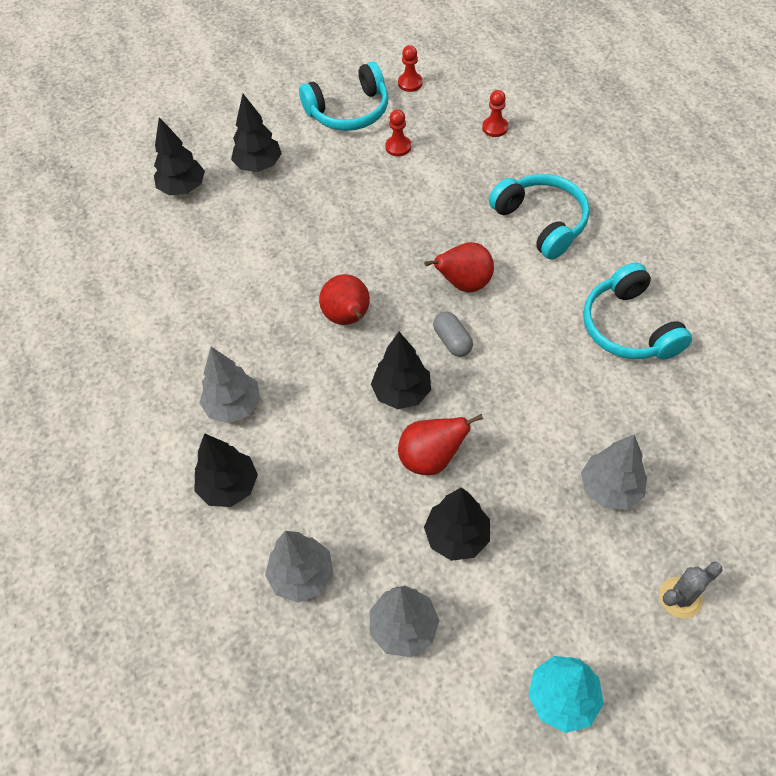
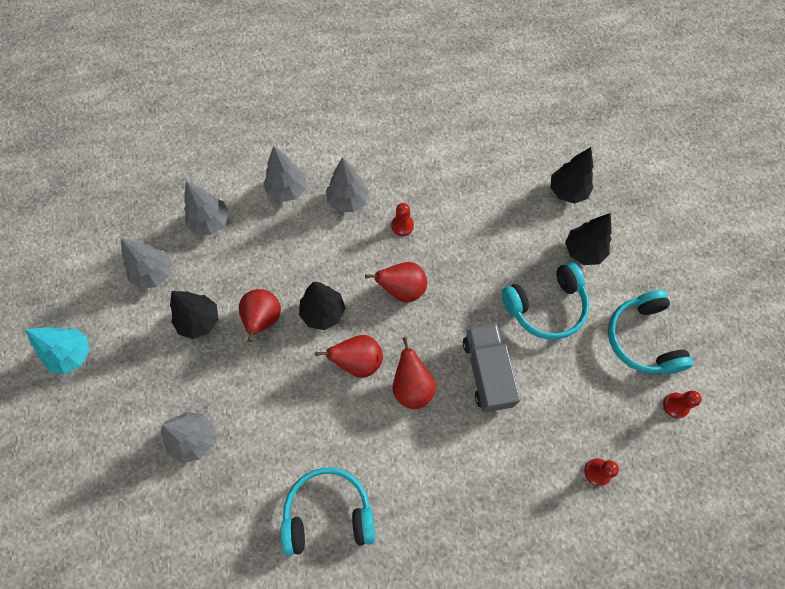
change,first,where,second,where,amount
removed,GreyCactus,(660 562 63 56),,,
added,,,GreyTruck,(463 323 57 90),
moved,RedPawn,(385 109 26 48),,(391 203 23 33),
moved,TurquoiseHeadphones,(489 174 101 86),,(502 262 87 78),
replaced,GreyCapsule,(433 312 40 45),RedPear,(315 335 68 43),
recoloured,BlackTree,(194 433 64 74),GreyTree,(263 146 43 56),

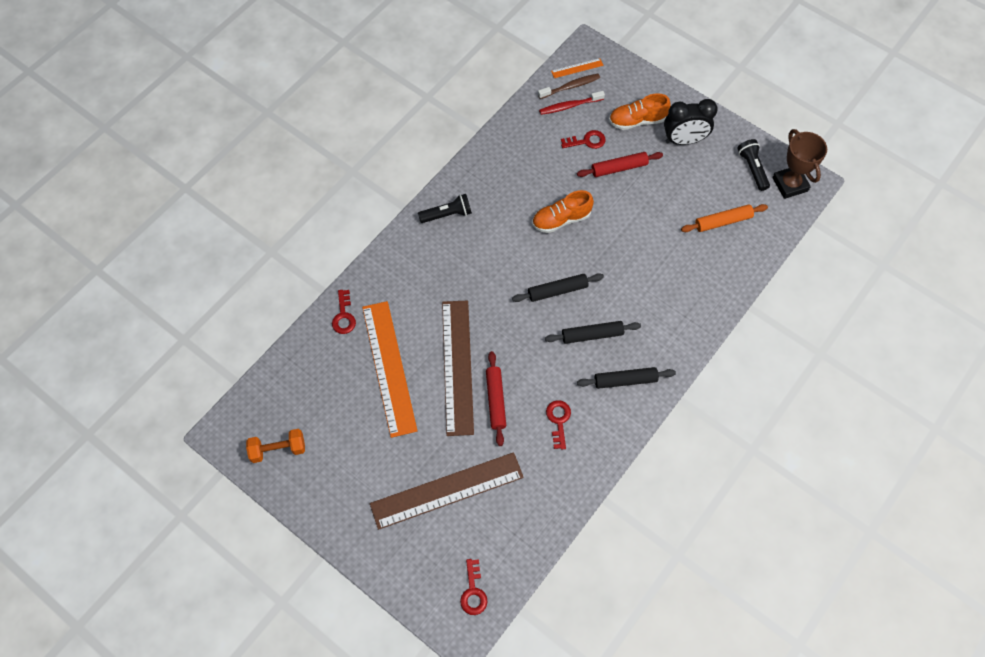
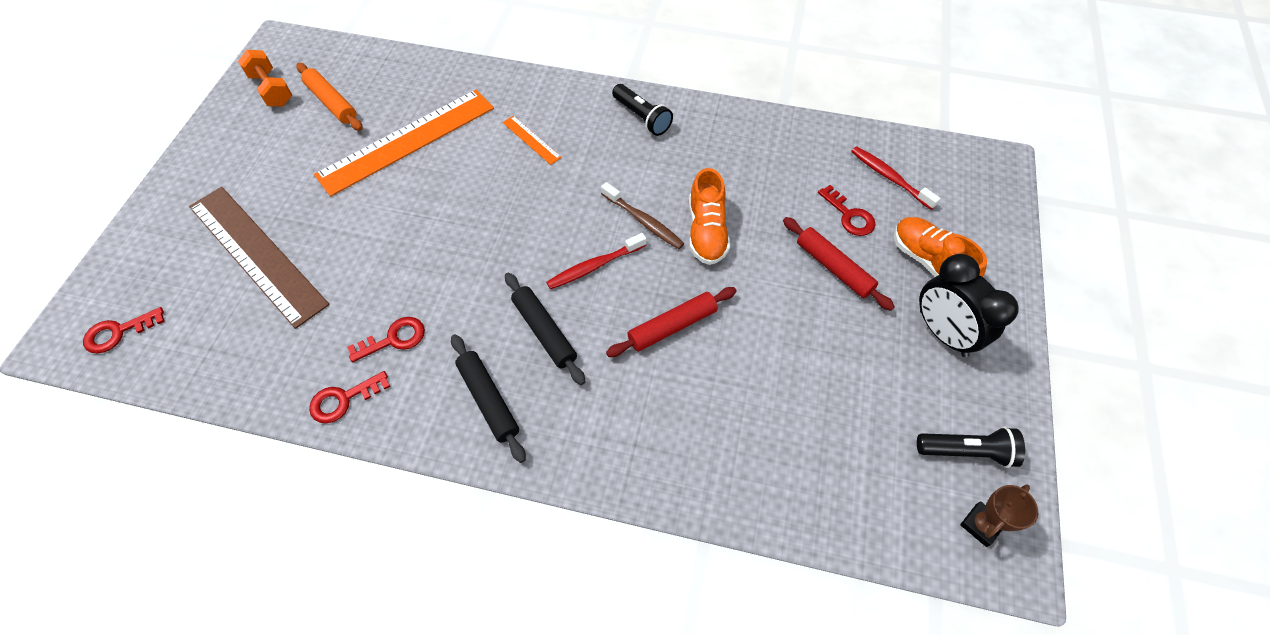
change,first,where,second,where,amount
removed,BrownRuler,(442 300 32 136),,,
moved,RedKey,(332 290 24 44),,(309 371 82 52),
moved,RedRollingPin,(486 351 20 95),,(606 287 130 70),
moved,BrownToothbrush,(538 74 62 25),,(601 182 84 67),
moved,OrangeRuler,(551 58 53 20),,(502 116 60 49),
moved,OrangeRollingPin,(681 204 87 28),,(296 63 67 68),
replaced,BlackRollingPin,(512 273 92 29),RedToothbrush,(546 233 100 56),
turned,OrangeShoe,(532 190 62 43),,(689 168 41 97),135 degrees counterclockwise
turned,BlackFlashlight,(737 139 33 52),,(917 427 108 41),45 degrees clockwise
resized,BrownTrophy,(772 129 55 70),,(960 484 78 63),x0.59

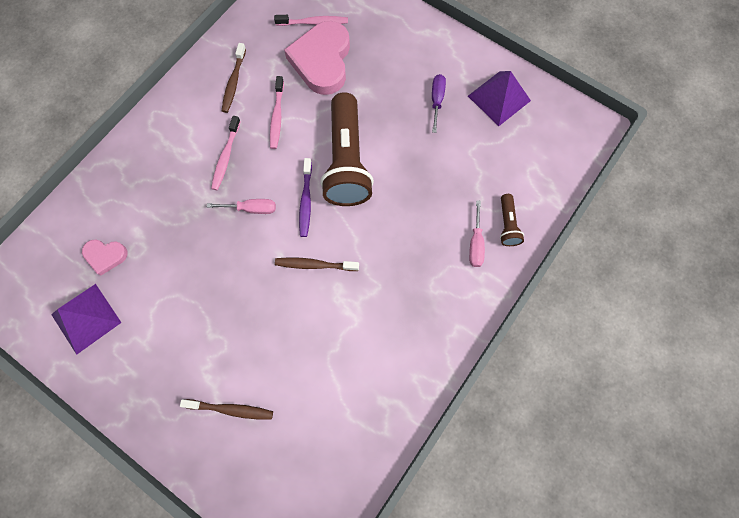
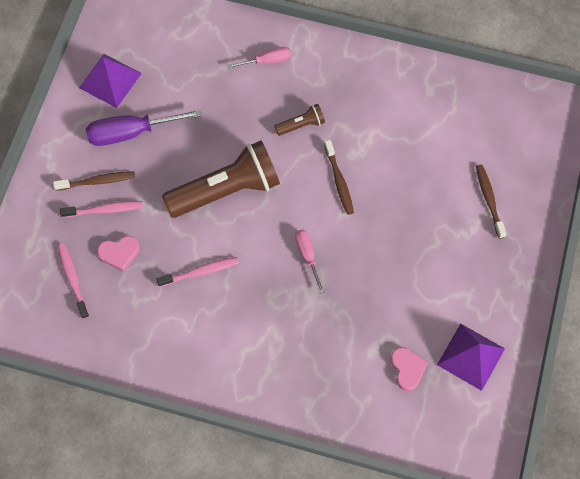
change,first,where,second,where,amount
removed,PurpleToothbrush,(299 158 13 79),,,
moved,PinkToothbrush,(211 116 30 74),,(60 201 83 17),
moved,BrownToothbrush,(222 43 24 70),,(53 171 82 20),
moved,BrownFlashlight,(500 194 24 52),,(274 104 51 32),
resized,PinkHeart,(284 21 66 74),,(97 236 42 36),x0.49
resized,PurpleScrewdriver,(432 74 14 59),,(86 109 116 37),x1.76

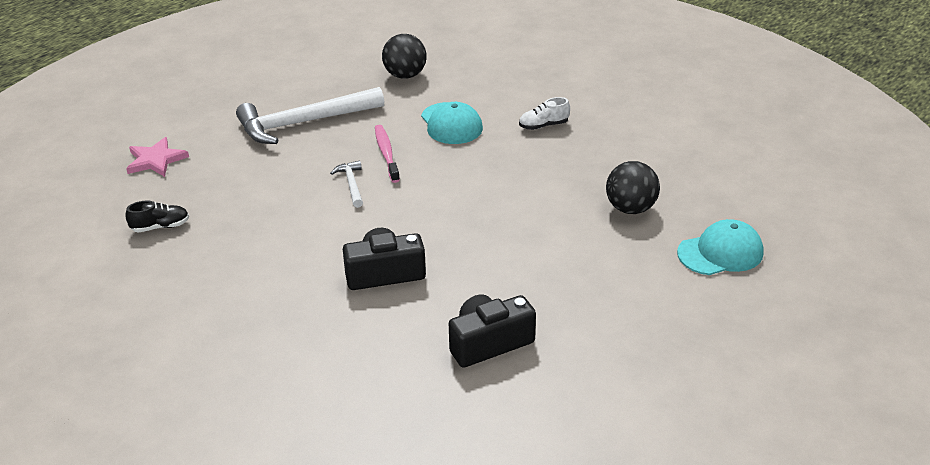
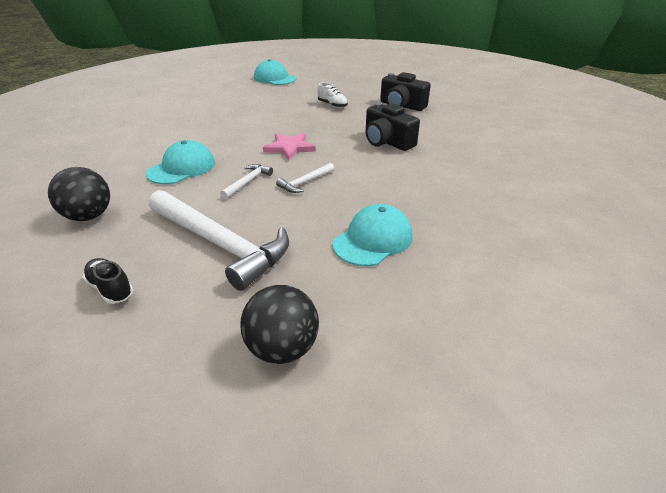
change,first,where,second,where,amount
added,,,TurquoiseCap,(333 204 80 62),
moved,BlackShoe,(125 201 64 31),,(82 258 52 46),
moved,PinkStar,(126 137 63 40),,(263 133 53 27),
moved,WhiteShoe,(519 97 51 33),,(317 83 31 25),
moved,BlackBall,(606 161 54 53),,(240 285 79 79),
replaced,PinkToothbrush,(375 125 25 58),WhiteHammer,(220 164 53 35),

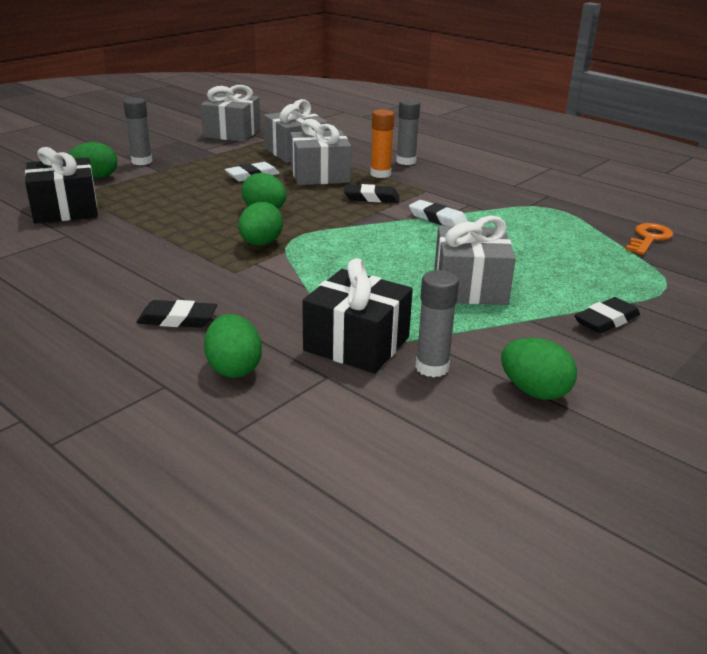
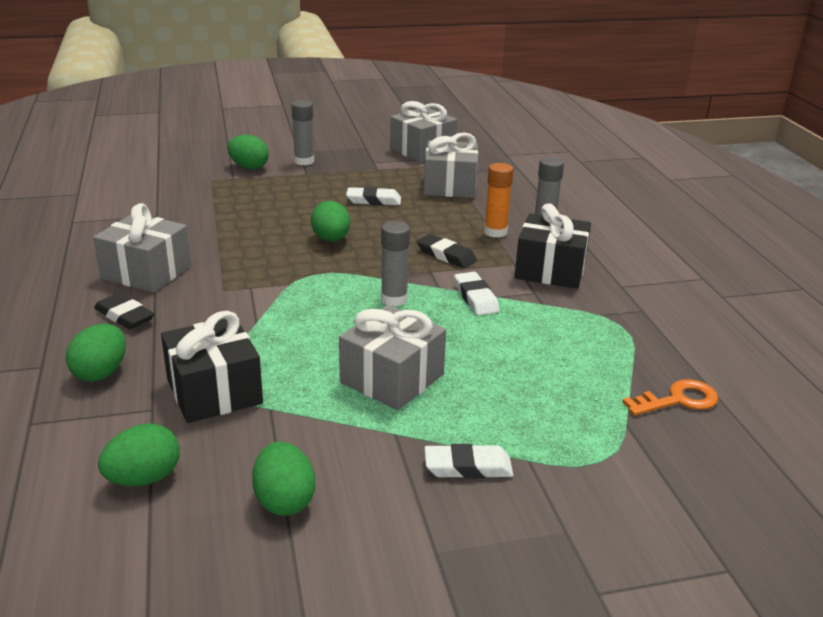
change,first,where,second,where,amount
moved,BlackGift,(25 147 73 77),,(515 203 76 86),
moved,GreenEgg,(238 202 45 44),,(98 423 82 64),
moved,GreyGift,(290 119 61 66),,(93 203 98 89),
moved,GreyGlueStick,(416 270 43 107),,(381 221 29 85),
recoloured,BlackEraser,(574 297 66 37),WhiteEraser,(424 444 89 35),

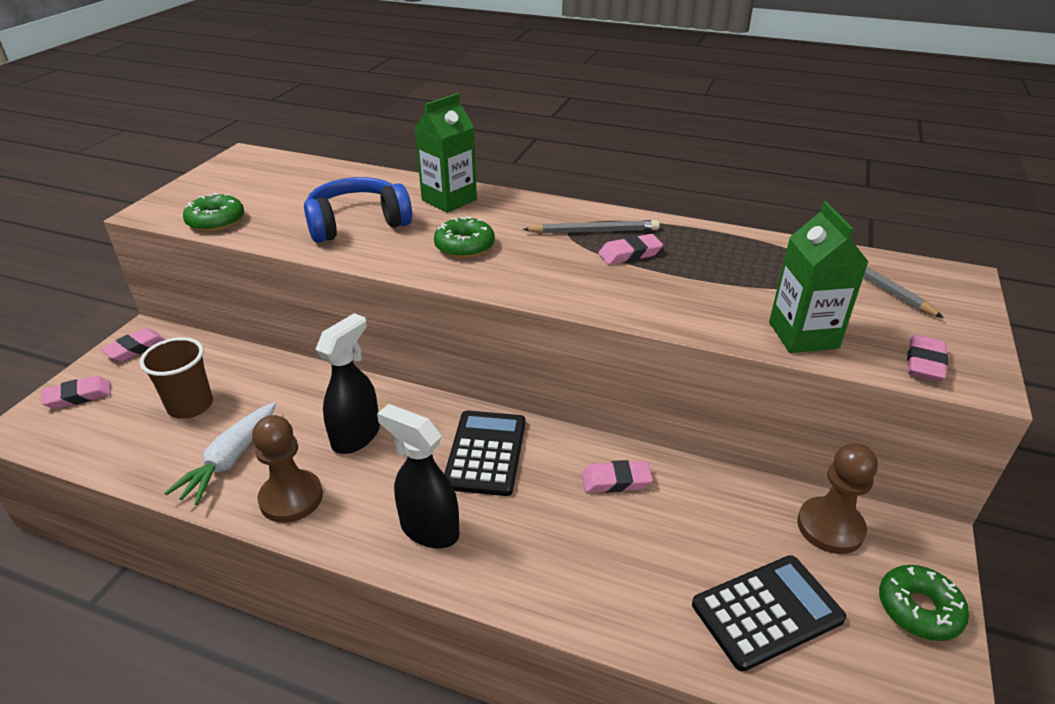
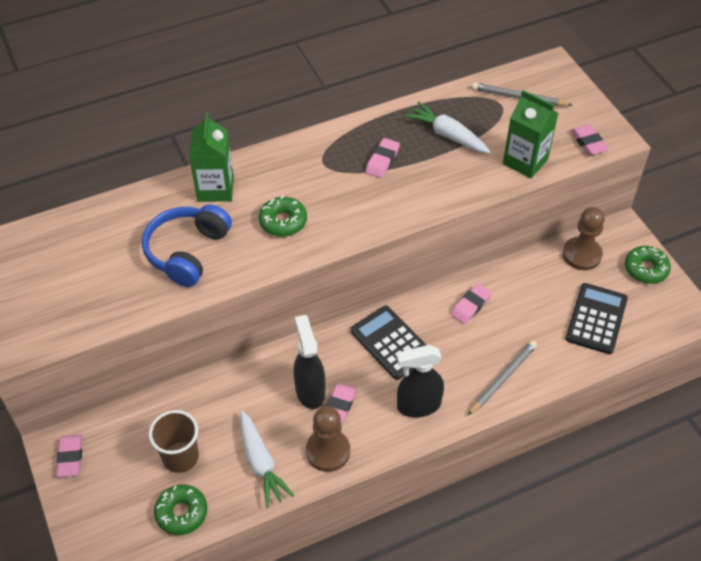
change,first,where,second,where,amount
added,,,WhiteCarrot,(404 101 86 52),
moved,PinkEraser,(41 376 70 33),,(327 383 30 41),
moved,GreenDonut,(183 193 61 39),,(154 484 53 51),
moved,GreyPencil,(523 220 137 14),,(468 340 69 75),

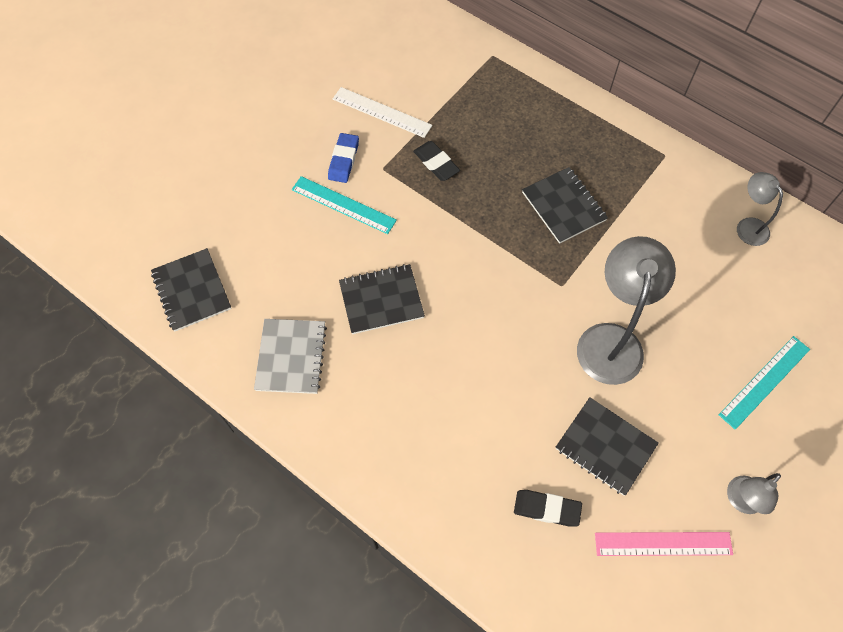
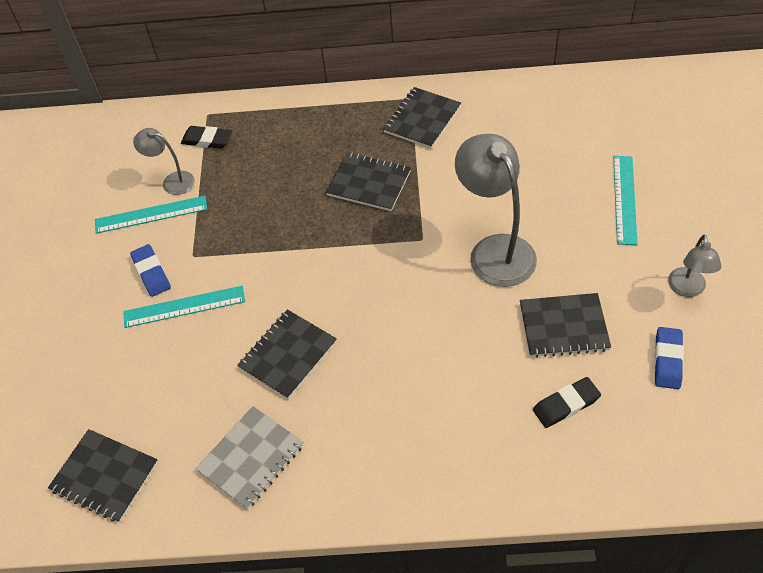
change,first,where,second,where,amount
added,,,BlackNotebook,(383 87 78 62),
moved,BlackEraser,(413 141 47 40),,(181 126 51 23),
moved,GreyLamp,(737 172 46 74),,(133 128 62 67),
replaced,PinkRuler,(595 532 138 24),BlueEraser,(654 327 30 62),
recoloured,WhiteRuler,(333 87 99 51),TurquoiseRuler,(95 196 112 38),
turned,GreyNotebook,(254 319 73 75),,(195 406 109 104),75 degrees clockwise

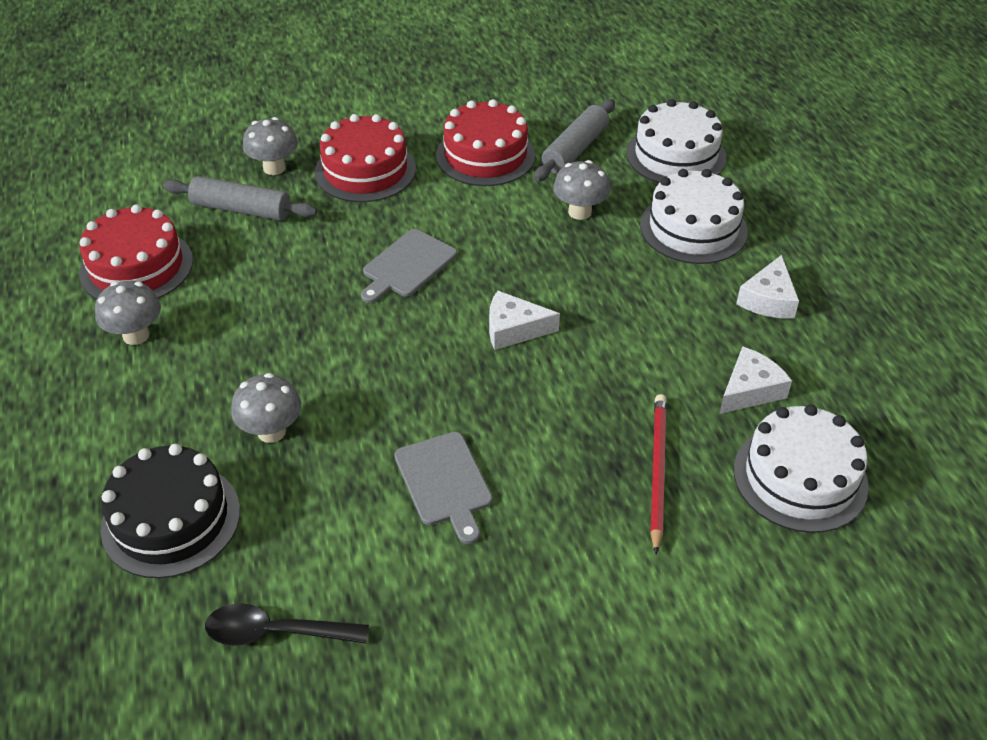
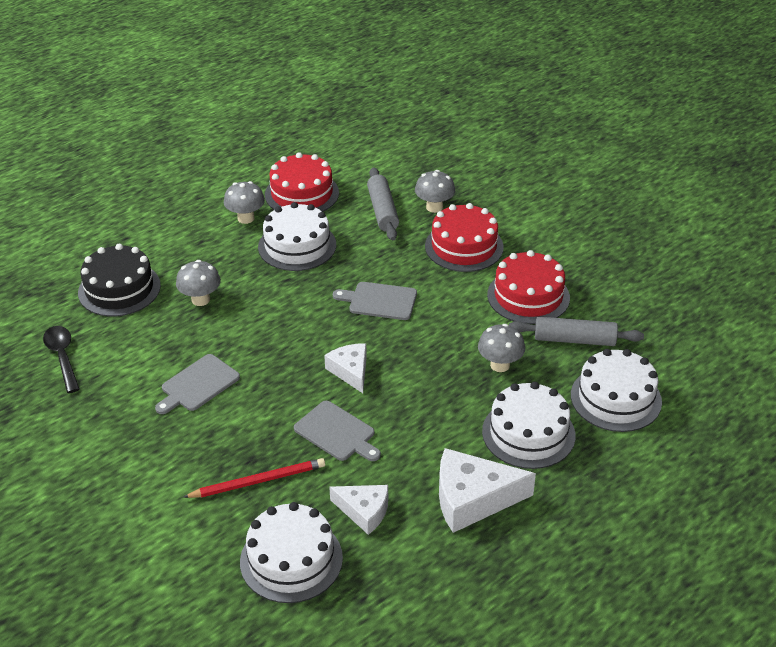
change,first,where,second,where,amount
added,,,WhiteCake,(258 202 78 69),
added,,,GreyCuttingBoard,(294 401 87 60),
resized,WhiteCheese,(736 255 63 64),,(439 448 97 85),x1.63

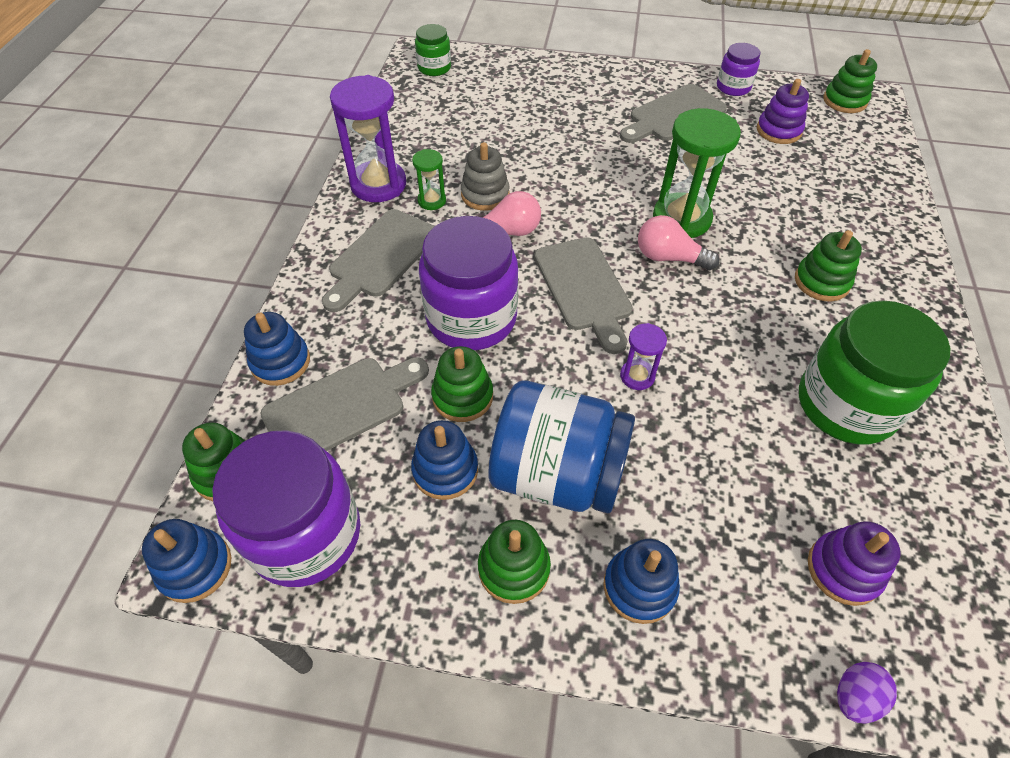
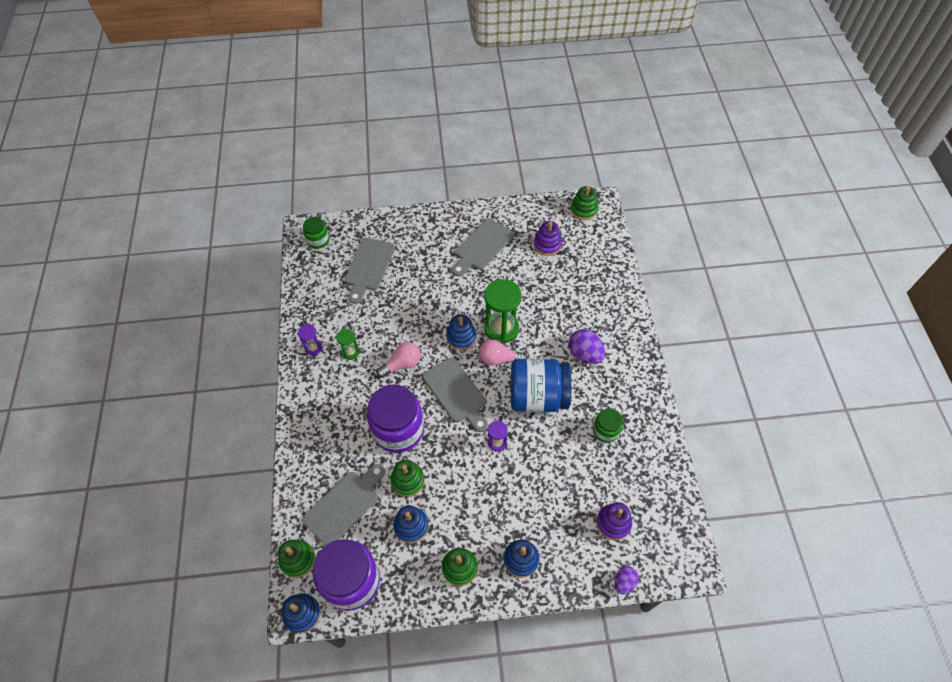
change,first,where,second,where,amount
removed,GreyStackingToy,(461 142 49 69),,,
removed,PurpleJar,(717 43 43 53),,,
moved,BlueStackingToy,(244 312 66 74),,(446 314 30 36),
moved,GreyCuttingBoard,(322 209 113 103),,(345 238 50 66),
moved,BlueJar,(488 381 147 132),,(511 359 61 53),
replaced,GreenStackingToy,(795 230 67 72),PurpleEgg,(569 329 36 35),
resized,PurpleHourglass,(330 75 76 127),,(298 324 24 31),x0.50
resized,GreenJar,(799 300 151 145),,(593 408 30 35),x0.51

